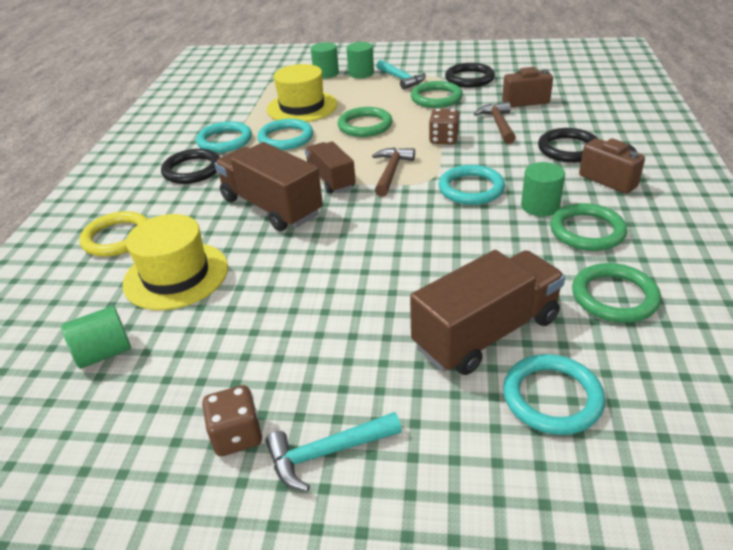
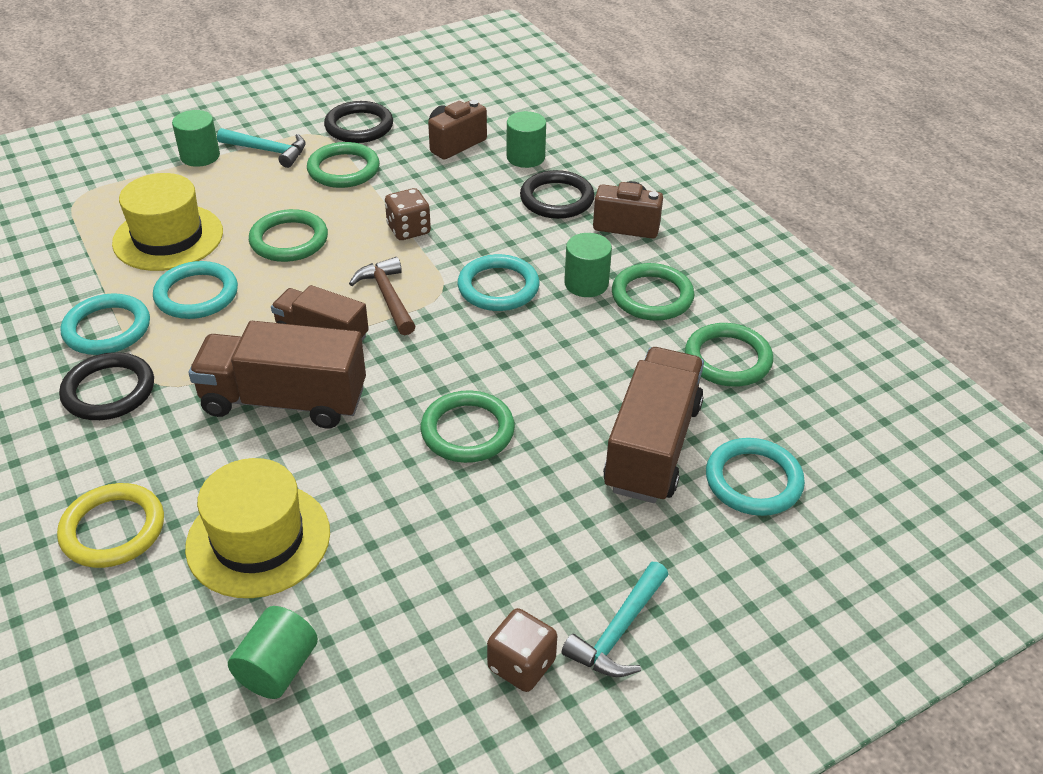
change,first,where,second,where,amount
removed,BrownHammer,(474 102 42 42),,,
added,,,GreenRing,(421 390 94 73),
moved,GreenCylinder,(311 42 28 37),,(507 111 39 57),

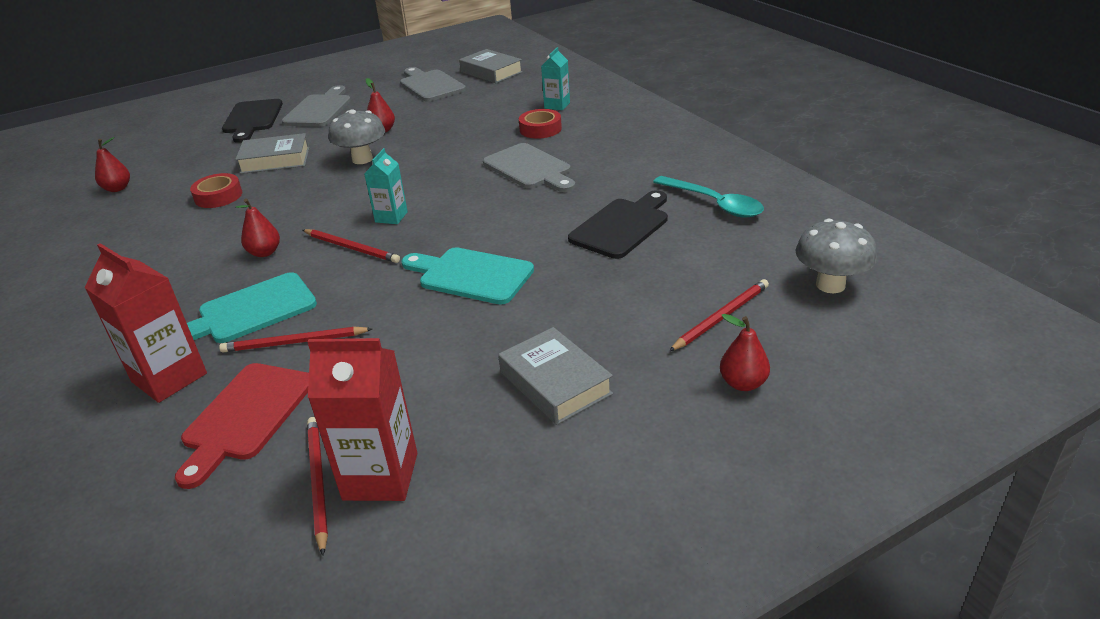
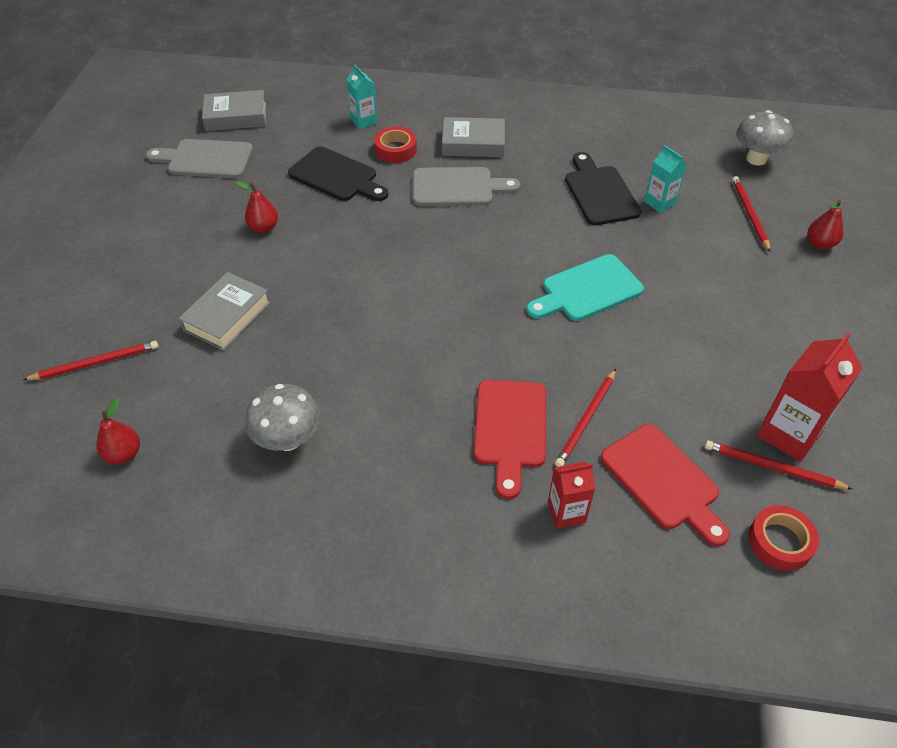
change,first,where,second,where,amount
removed,RedPear,(236 198 44 59),,,
removed,GreyCuttingBoard,(281 85 70 42),,,
removed,TurquoiseSpoon,(653 176 111 42),,,
moved,RedTape,(190 173 52 35),,(748 505 71 66),
moved,BlackCuttingBoard,(222 99 61 44),,(288 146 100 55),
moved,RedPencil,(303 229 97 34),,(23 341 135 39),
moved,GreyMushroom,(329 109 56 55),,(245 384 75 67),
moved,TurquoiseCarton,(364 148 44 76),,(644 145 43 68),
moved,GreyBook,(498 327 115 98),,(442 117 63 40),
recoloured,TurquoiseCuttingBoard,(187 272 130 71),RedCuttingBoard,(474 380 72 119),
resized,RedCarton,(84 243 123 160),,(548 462 47 67),x0.60

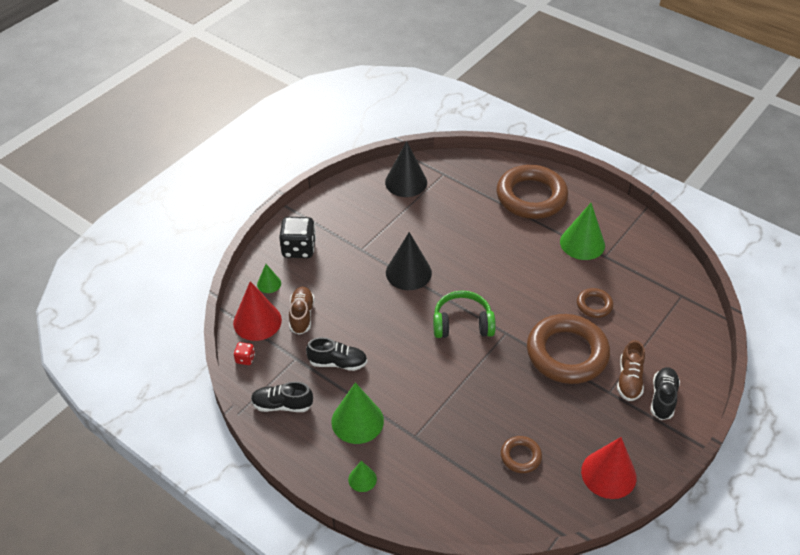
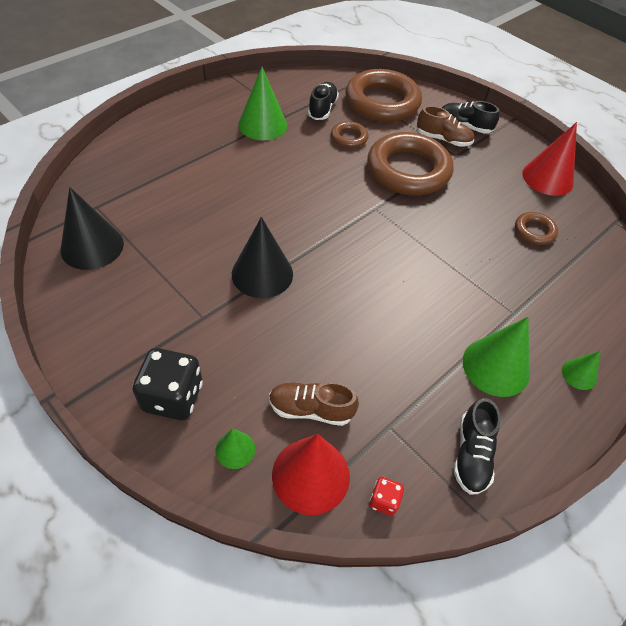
change,first,where,second,where,amount
removed,GreenHeadphones,(433 291 63 47),,,
moved,BlackShoe,(306 337 61 34),,(308 82 31 38),
moved,BrownRing,(497 165 71 54),,(345 69 77 53),

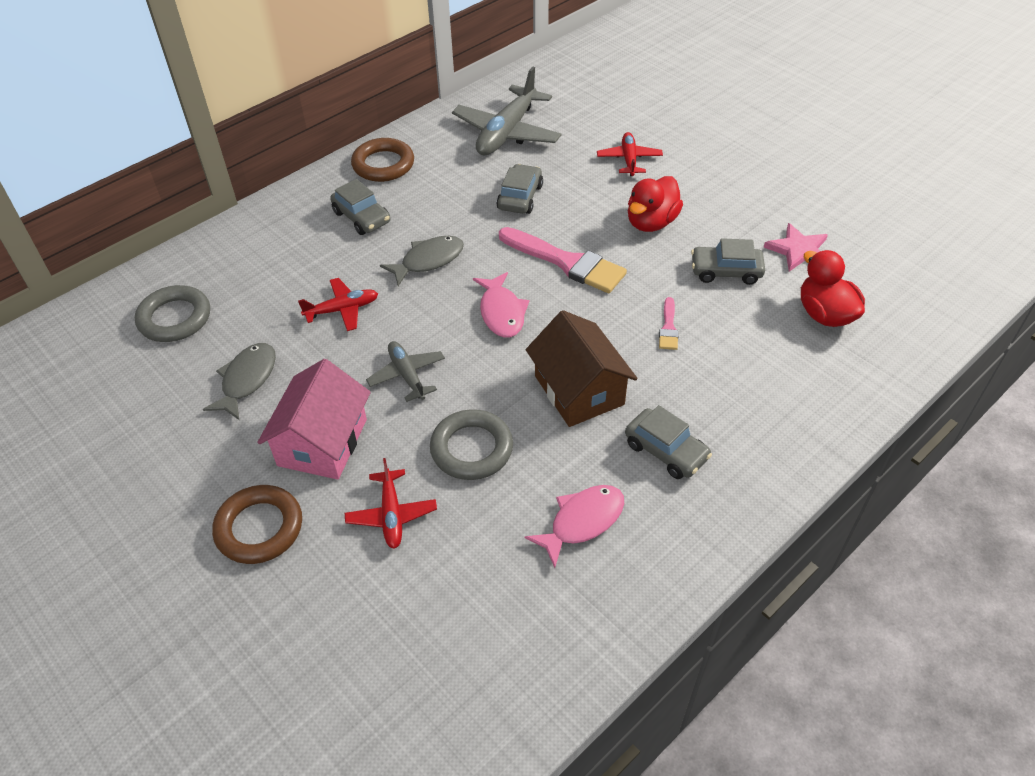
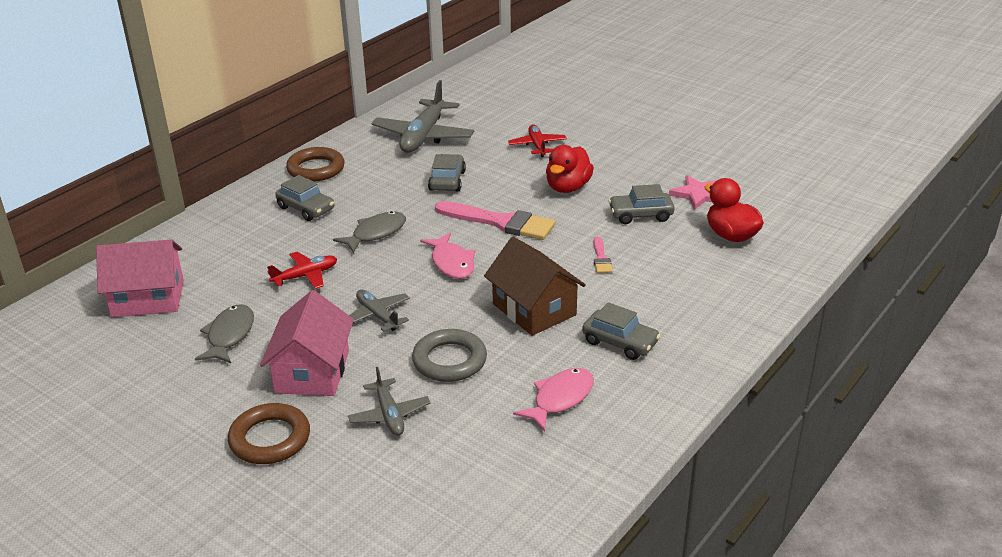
change,first,where,second,where,amount
replaced,GreyRing,(135 285 75 57),PinkHouse,(96 239 88 78),
recoloured,RedPlane,(345 458 92 91),GreyPlane,(348 367 83 69),

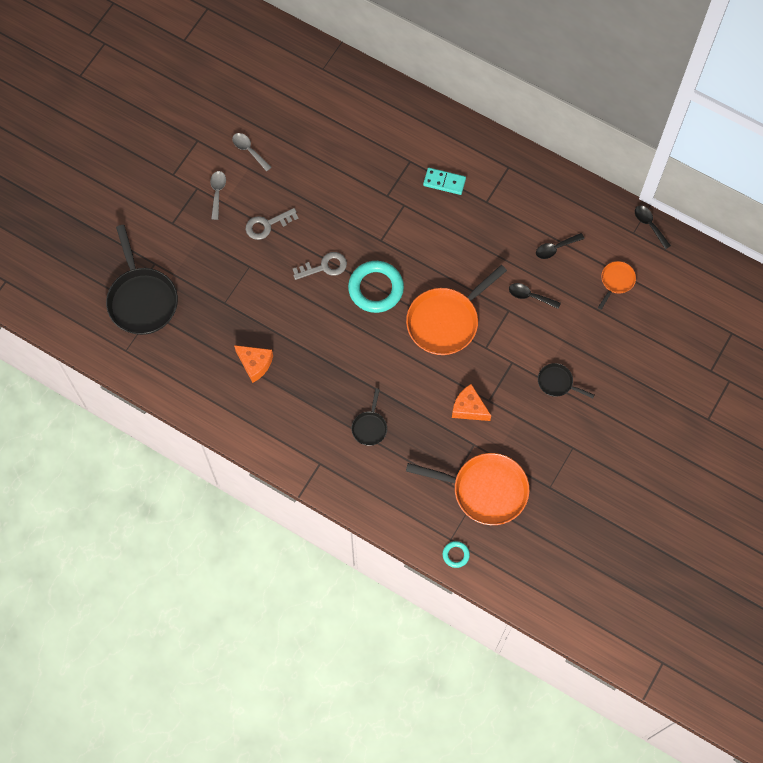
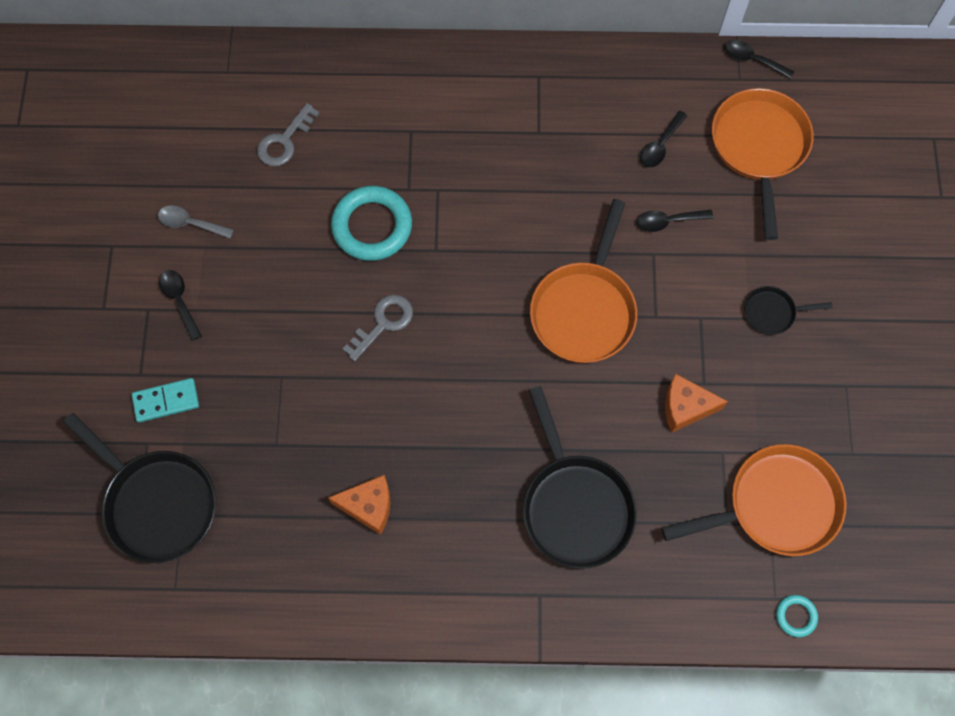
change,first,where,second,where,amount
moved,GreyKey,(246 208 52 32),,(257 103 63 63),
moved,TurquoiseRing,(348 261 56 52),,(331 186 81 75),
moved,TurquoiseDomino,(423 168 43 27),,(132 378 67 45),
recoloured,GreySpoon,(210 171 16 49),BlackSpoon,(159 270 43 71),
resized,BlackPan,(351 388 36 58),,(523 386 114 183),x2.05
resized,OrangePan,(598 261 38 49),,(712 88 102 152),x2.05

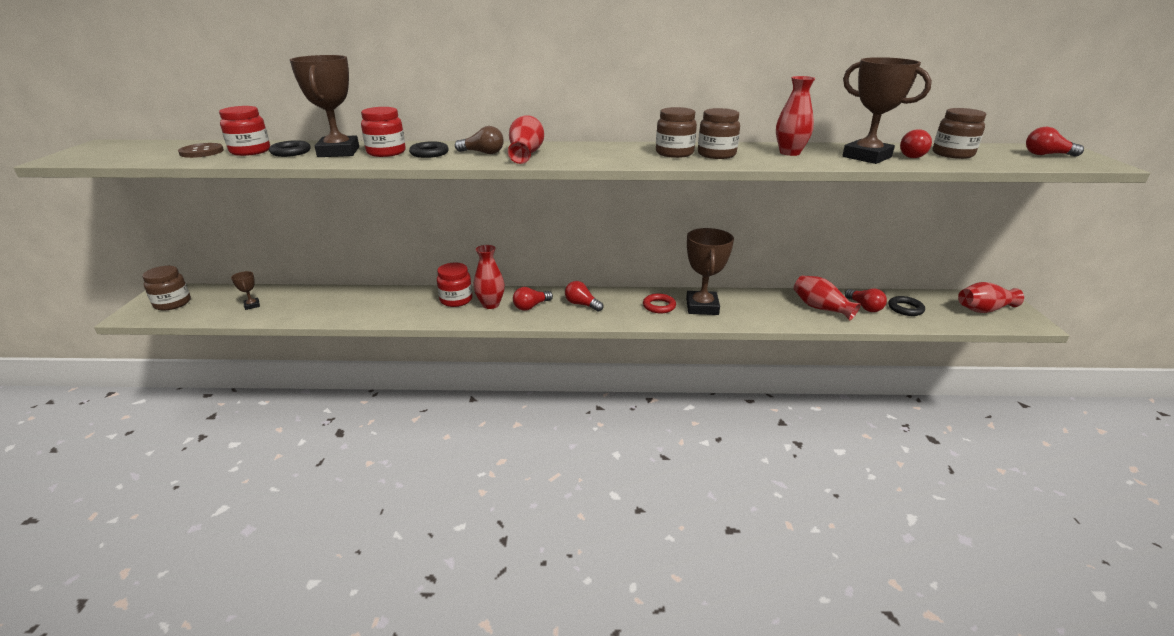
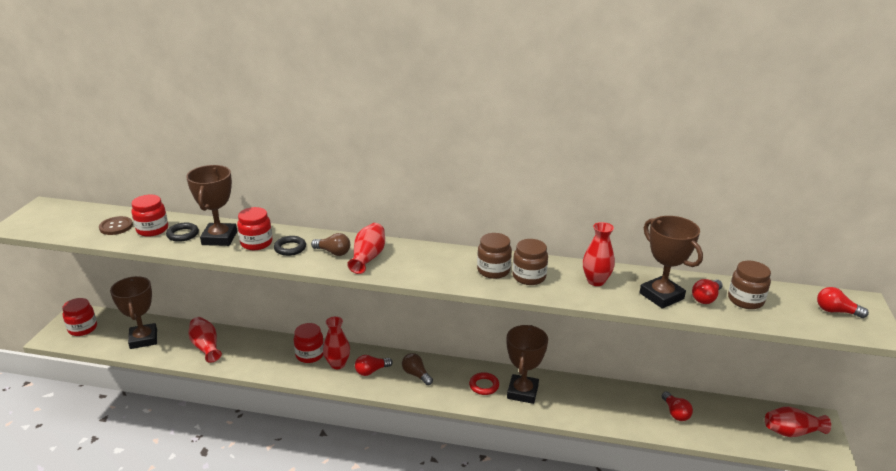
change,first,where,second,where,amount
removed,BlackRing,(888 296 37 20),,,
moved,RedVase,(794 275 67 46),,(189 317 33 46),
recoloured,BrownJar,(142 266 49 44),RedJar,(62 298 35 38),
recoloured,RedLightBulb,(565 281 39 31),BrownLightBulb,(402 353 31 32),
resized,BrownTrophy,(231 271 29 39),,(110 276 47 73),x2.25

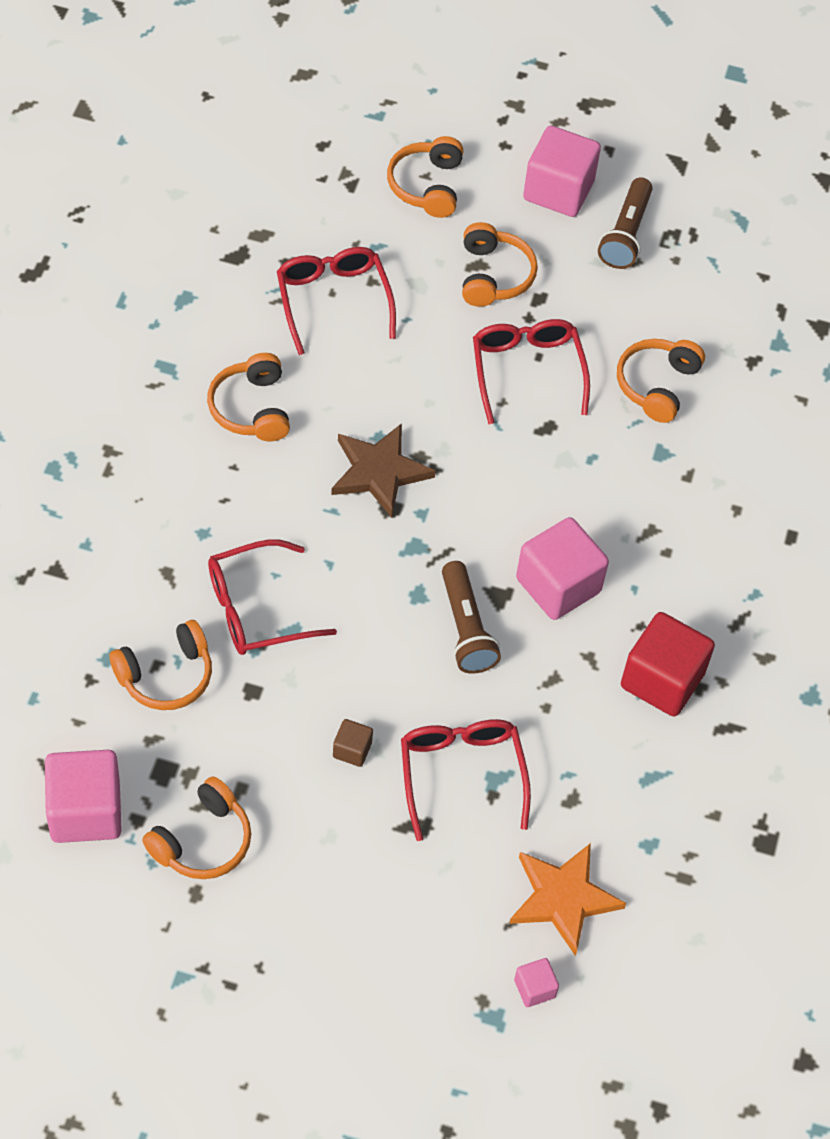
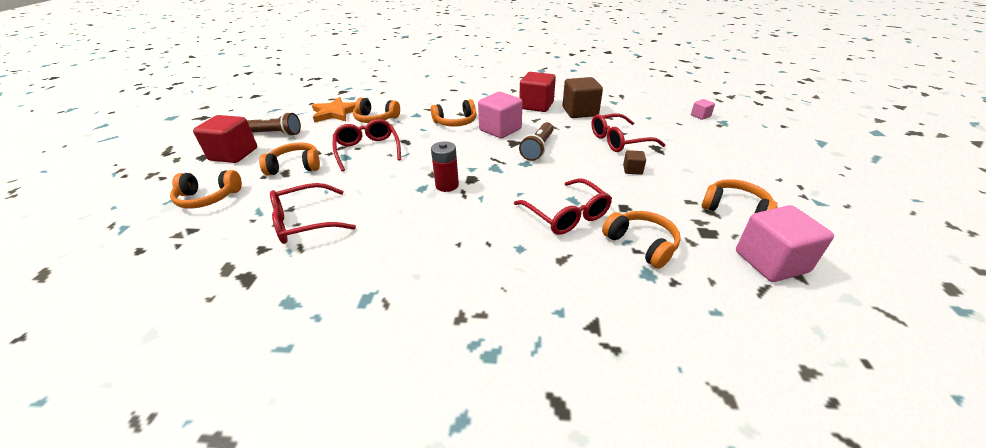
change,first,where,second,where,amount
added,,,BrownCube,(563 77 40 41),
moved,OrangeHeadphones,(207 353 83 88),,(431 99 46 27),
moved,OrangeStar,(509 843 117 113),,(312 97 44 26),
replaced,BrownStar,(331 423 105 95),RedBattery,(431 141 28 51),
recoloured,PinkCube,(523 125 78 92),RedCube,(193 115 64 48),
turned,BrownFlashlight,(442 561 59 113),,(519 122 35 39),135 degrees clockwise
turned,RedGlasses,(473 319 117 105),,(333 119 68 52),90 degrees clockwise

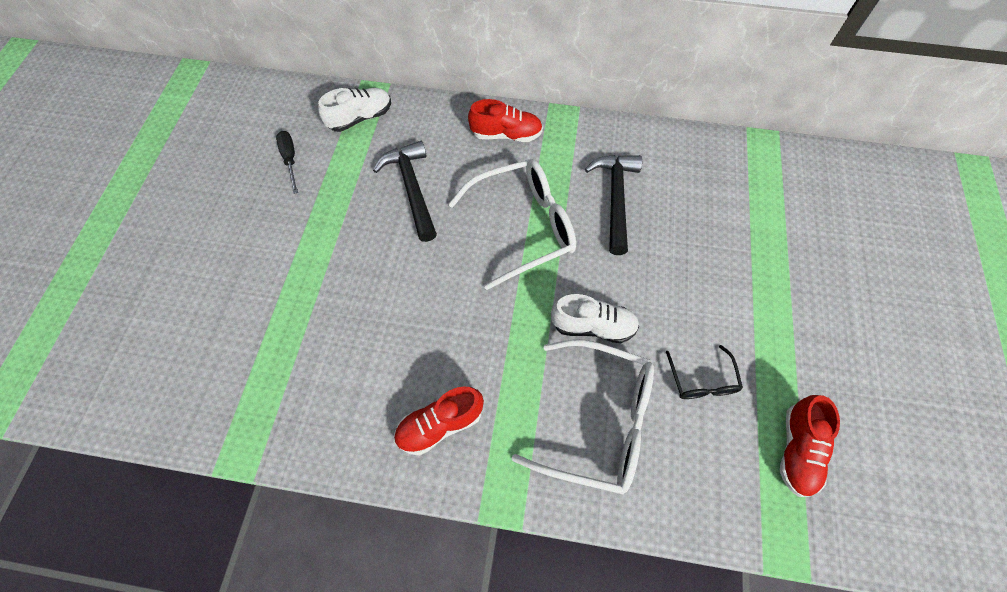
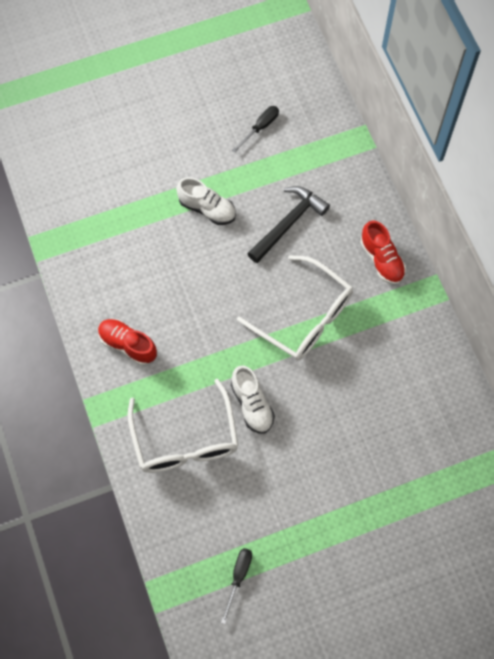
change,first,where,second,where,amount
removed,BlackHammer,(585 155 57 100),,,
removed,BlackGlasses,(666 345 77 54),,,
moved,WhiteShoe,(318 88 73 44),,(176 177 60 48),
replaced,RedShoe,(780 395 60 102),BlackScrewdriver,(221 548 31 76),

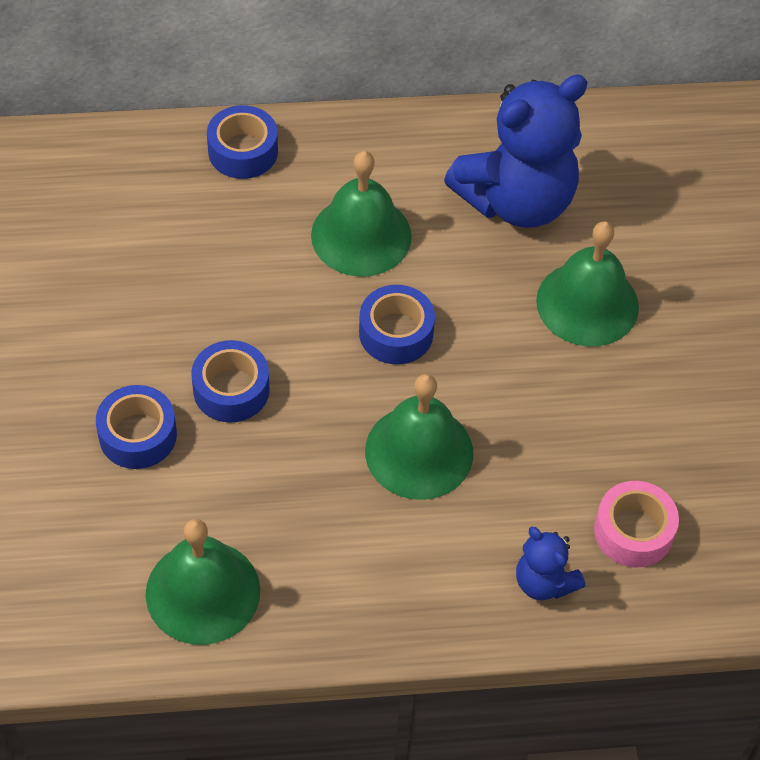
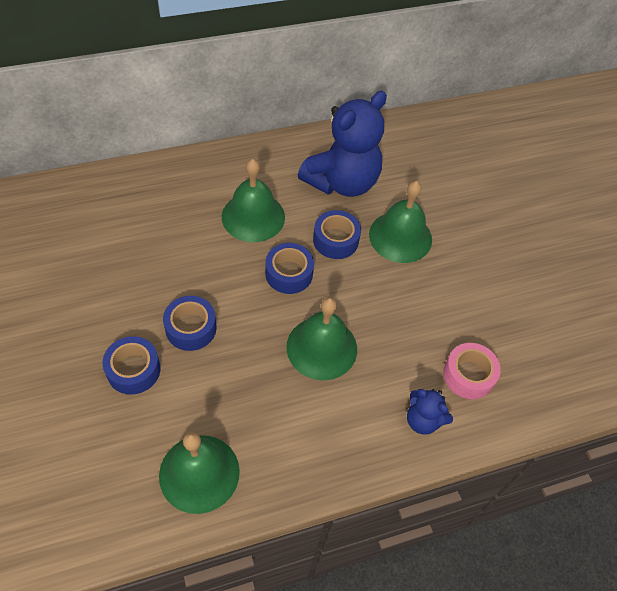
change,first,where,second,where,amount
moved,BlueTape,(207 105 71 74),,(313 210 48 49),

